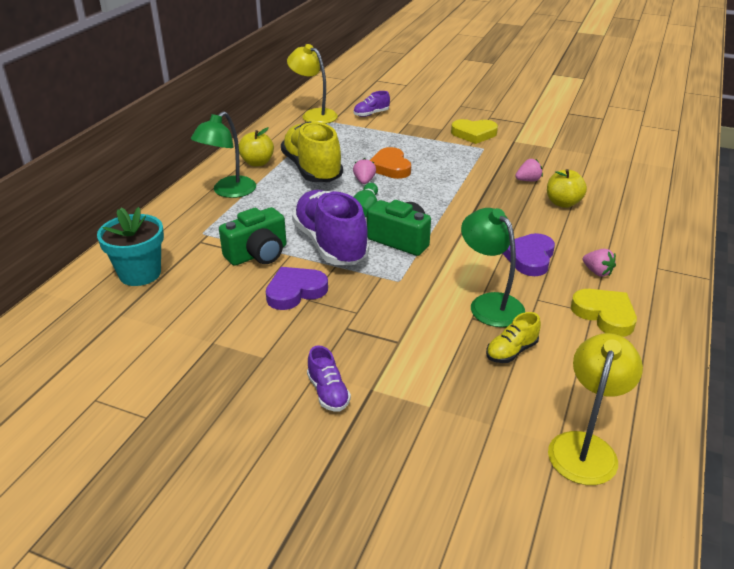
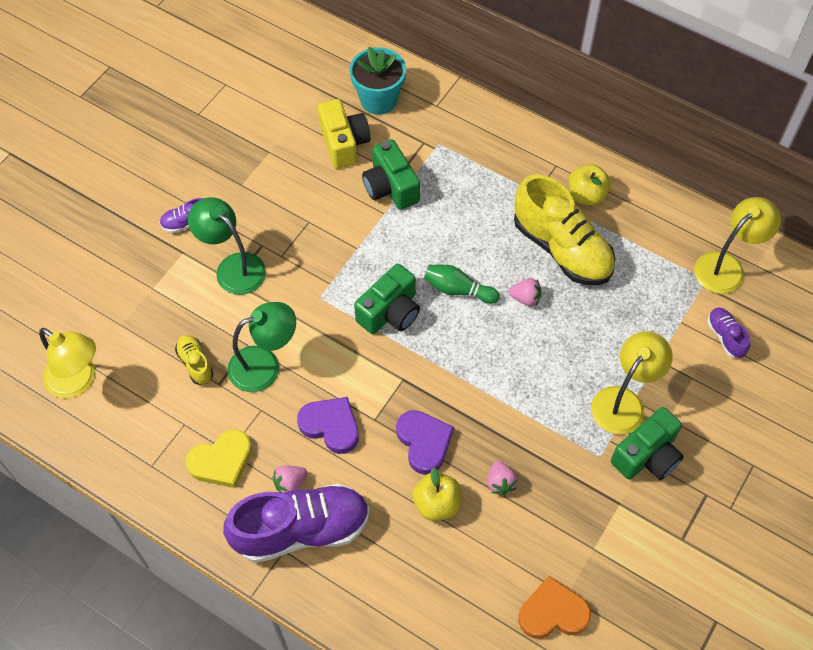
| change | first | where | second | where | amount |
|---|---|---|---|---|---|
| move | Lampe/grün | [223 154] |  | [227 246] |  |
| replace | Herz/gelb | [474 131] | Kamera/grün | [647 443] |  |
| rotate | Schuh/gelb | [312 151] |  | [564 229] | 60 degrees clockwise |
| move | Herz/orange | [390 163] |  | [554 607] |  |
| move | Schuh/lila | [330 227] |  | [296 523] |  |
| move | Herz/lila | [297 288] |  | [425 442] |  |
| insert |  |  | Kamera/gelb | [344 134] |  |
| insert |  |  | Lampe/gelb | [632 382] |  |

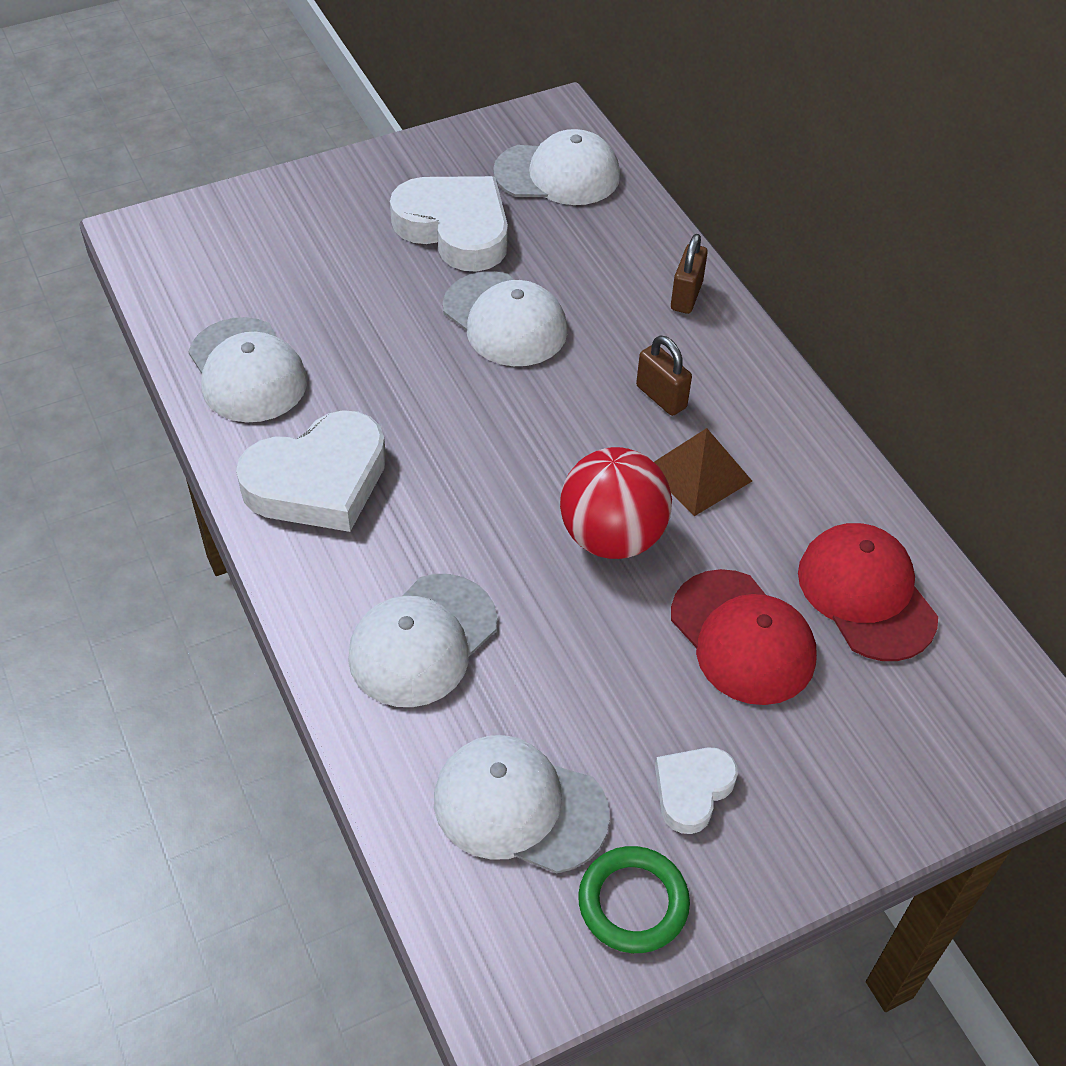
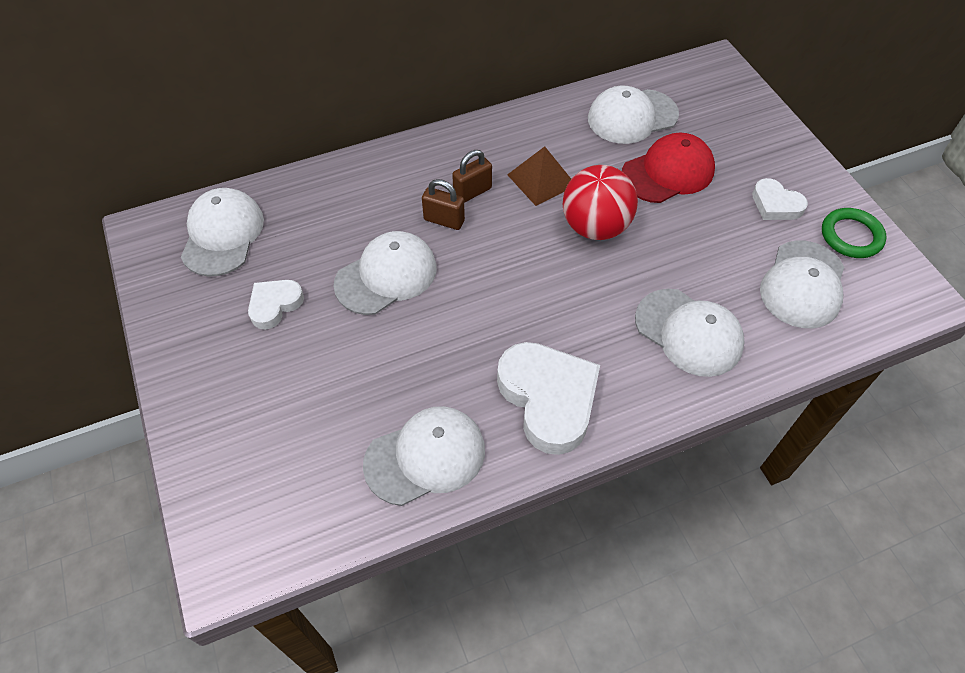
| change | first | where | second | where | amount |
|---|---|---|---|---|---|
| resize | Herz/weiß | [449 224] |  | [276 304] | x0.54 |
| move | Vorhängeschloss/braun | [689 274] |  | [443 204] |  |
| recolor | Kappe/rot | [868 592] | Kappe/weiß | [633 115] |  |

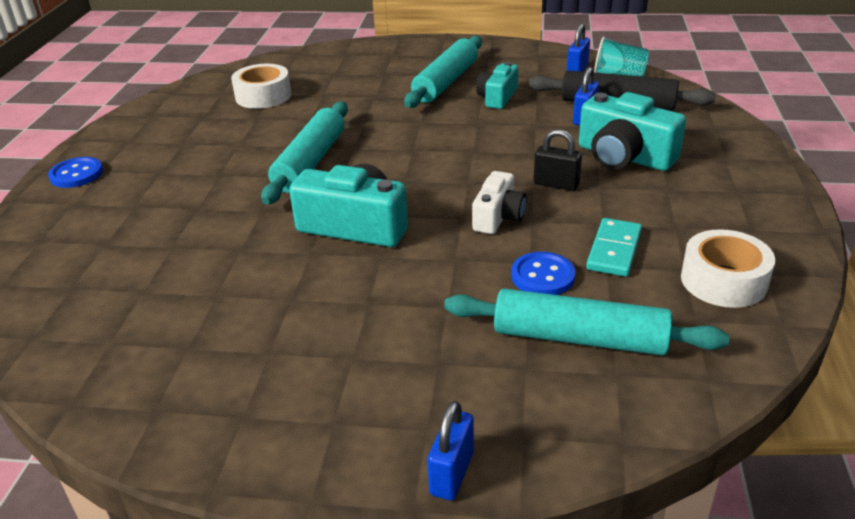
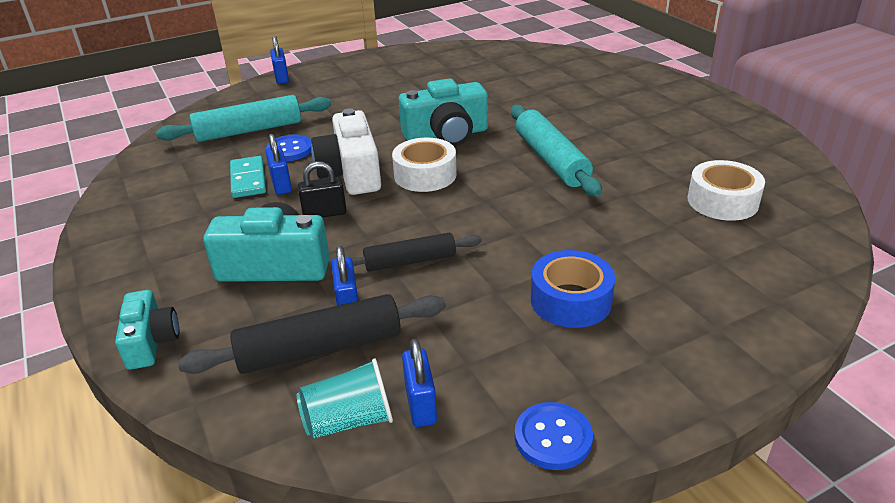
| change | first | where | second | where | amount |
|---|---|---|---|---|---|
| replace | Nudelholz/türkis | [443 72] | Klebeband/blau | [573 289] |  |
| move | Kamera/türkis | [497 85] |  | [147 330] |  |
| move | Knopf/blau | [75 172] |  | [554 436] |  |
| resize | Kamera/weiß | [499 202] |  | [346 151] | x1.62 |
| move | Klebeband/weiß | [728 268] |  | [424 165] |  |
| insert |  |  | Vorhängeschloss/blau | [278 164] |  |
| insert |  |  | Nudelholz/schwarz | [416 252] |  |

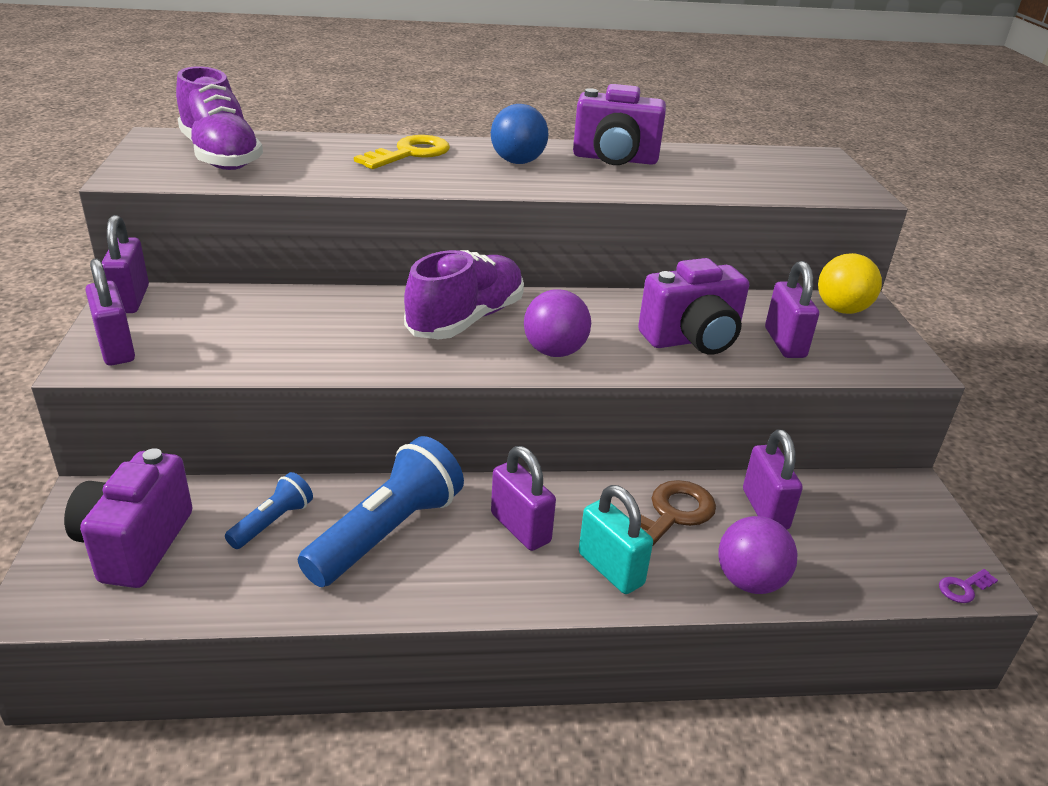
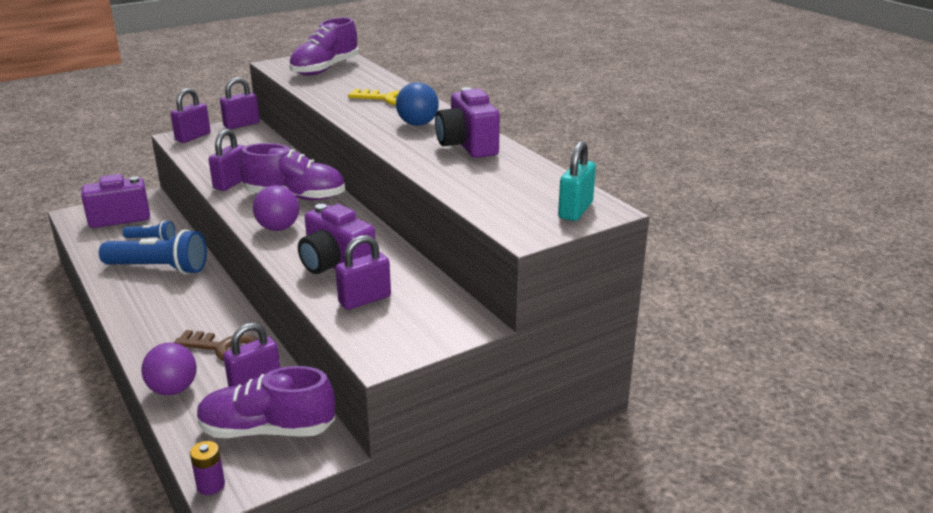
| change | first | where | second | where | amount |
|---|---|---|---|---|---|
| delete | Ball/gelb | [850 283] |  |  |  |
| move | Vorhängeschloss/lila | [523 498] |  | [227 160] |  |
| move | Vorhängeschloss/türkis | [616 539] |  | [577 181] |  |
| replace | Schlüssel/lila | [968 586] | Batterie/lila | [207 468] |  |
| insert |  |  | Schuh/lila | [266 402] |  |

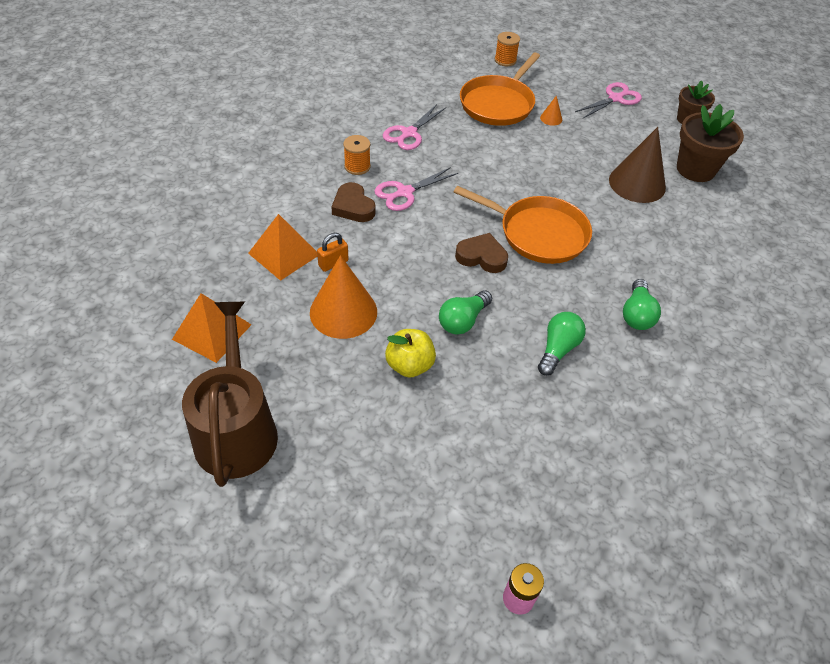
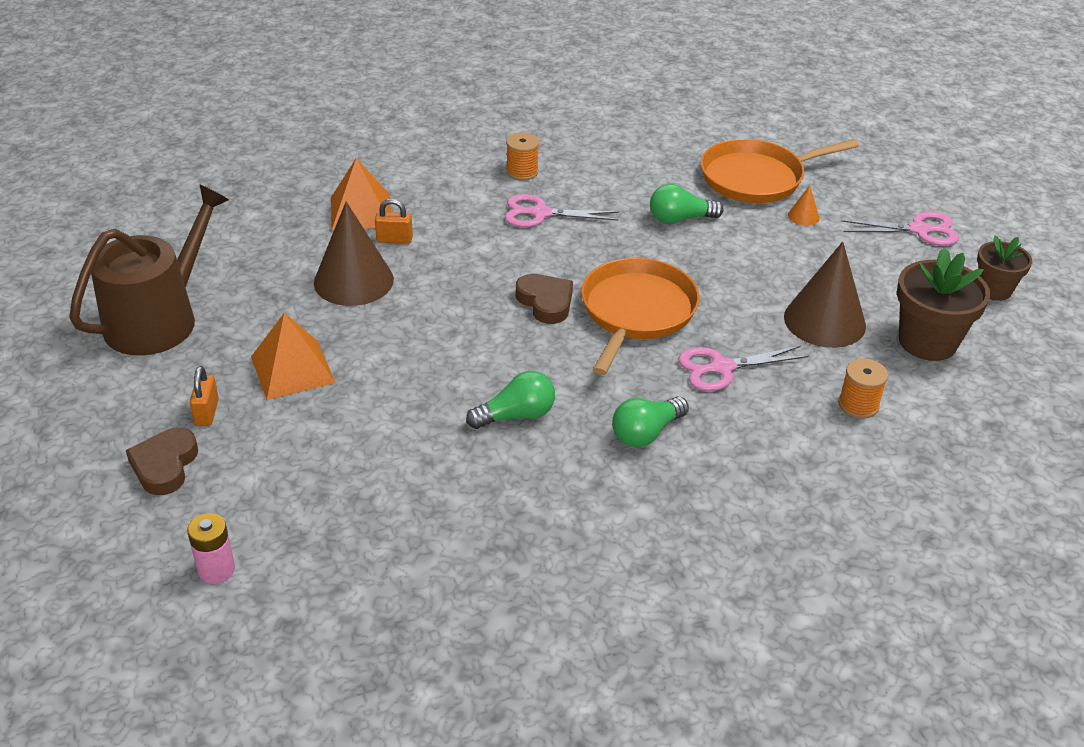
| change | first | where | second | where | amount |
|---|---|---|---|---|---|
| move | Garnrolle/orange | [507 49] |  | [863 388] |  |
| move | Schere/rosa | [414 127] |  | [743 368] |  |
| move | Herz/braun | [353 202] |  | [162 461] |  |
| rotate | Pfanne/orange | [523 225] |  | [640 316] | 135 degrees counterclockwise |
| recolor | Kegel/orange | [343 297] | Kegel/braun | [354 254] |  |
| move | Glühbirne/grün | [465 312] |  | [687 204] |  |
| move | Pyramide/orange | [212 328] |  | [293 356] |  |
| delete | Apfel/gelb | [410 353] |  |  |  |
| insert |  |  | Vorhängeschloss/orange | [204 396] |  |

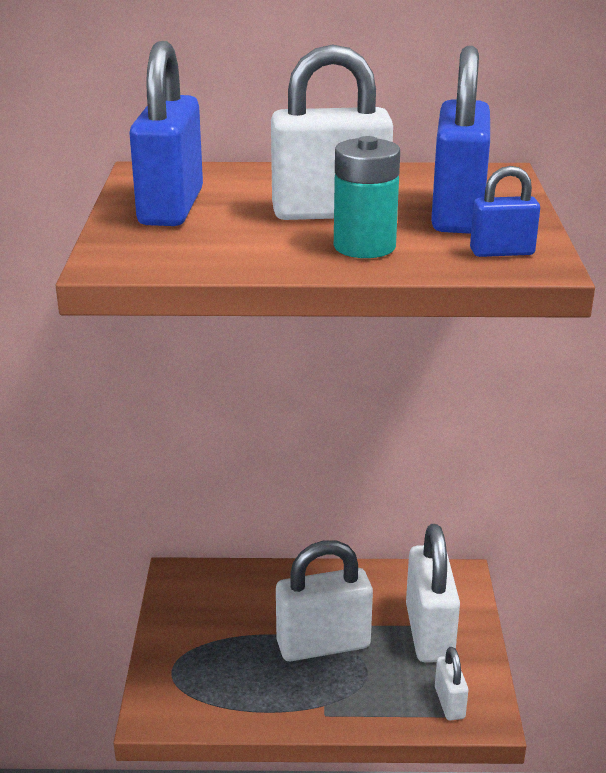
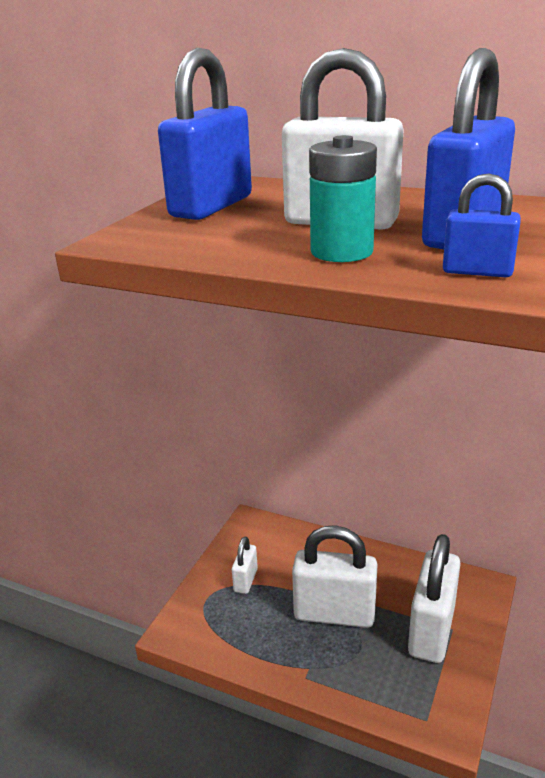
| change | first | where | second | where | amount |
|---|---|---|---|---|---|
| move | Vorhängeschloss/weiß | [451 683] |  | [245 565] |  |

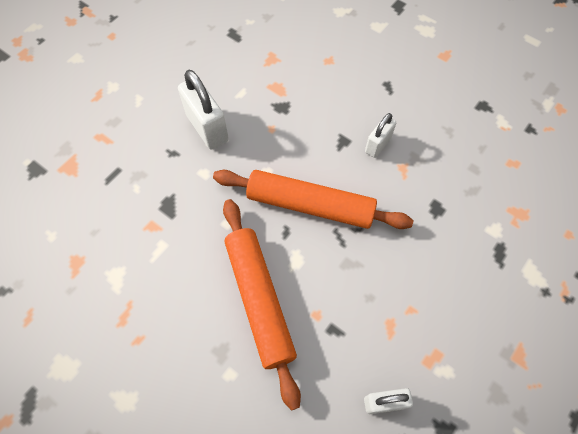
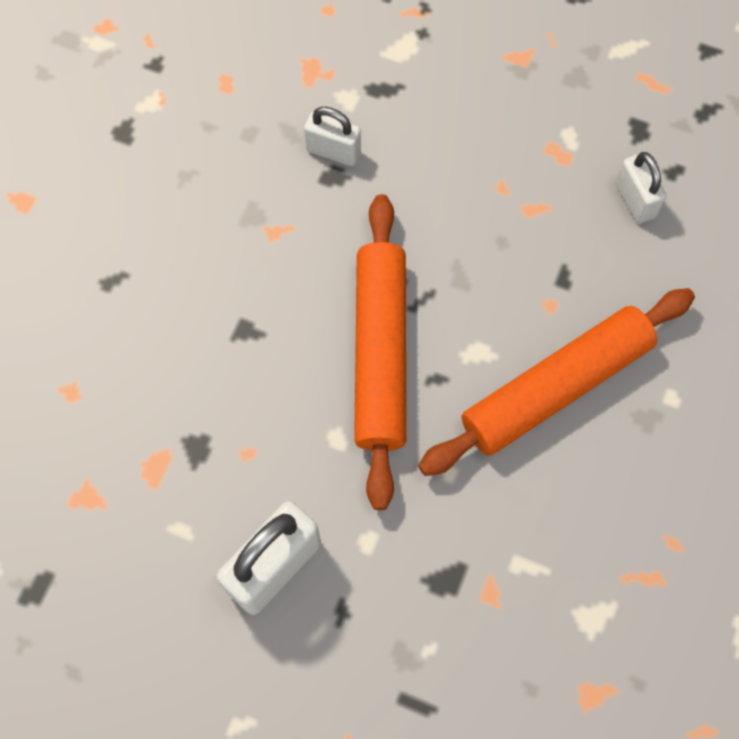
| change | first | where | second | where | amount |
|---|---|---|---|---|---|
| move | Vorhängeschloss/weiß | [380 135] |  | [332 136] |  |

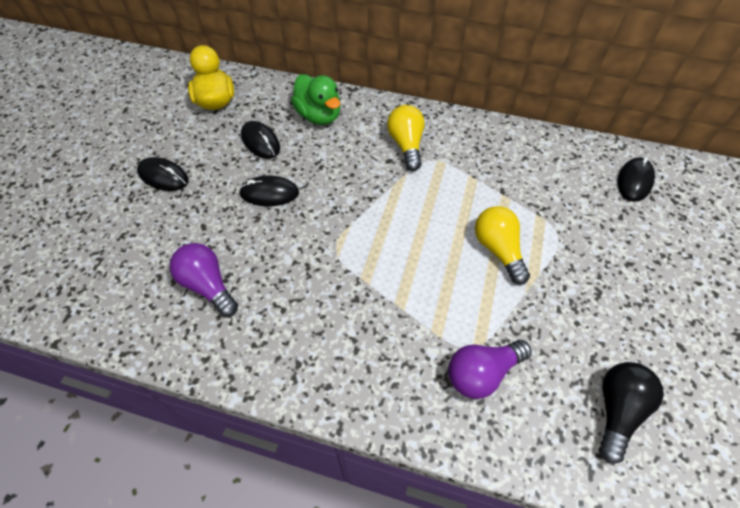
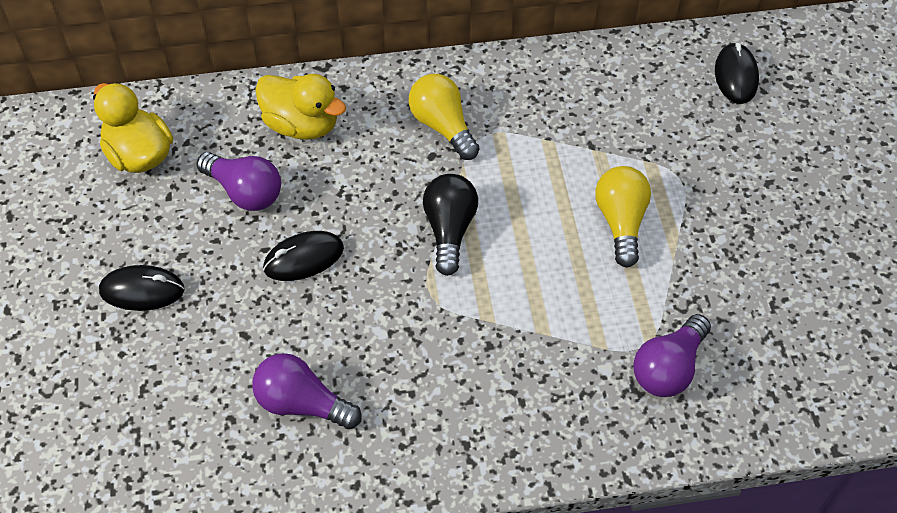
| change | first | where | second | where | amount |
|---|---|---|---|---|---|
| recolor | Ente/grün | [315 99] | Ente/gelb | [300 107] |  |
| replace | Computermaus/schwarz | [260 140] | Glühbirne/lila | [239 181] |  |
| rotate | Glühbirne/gelb | [502 245] |  | [623 217] | 45 degrees clockwise |
| move | Glühbirne/schwarz | [631 413] |  | [450 225] |  |

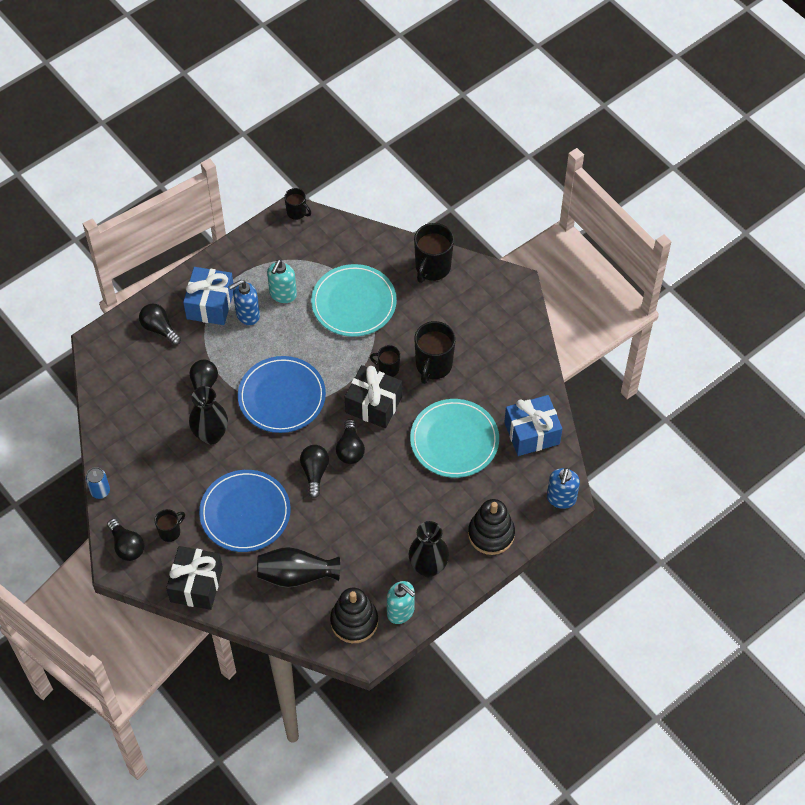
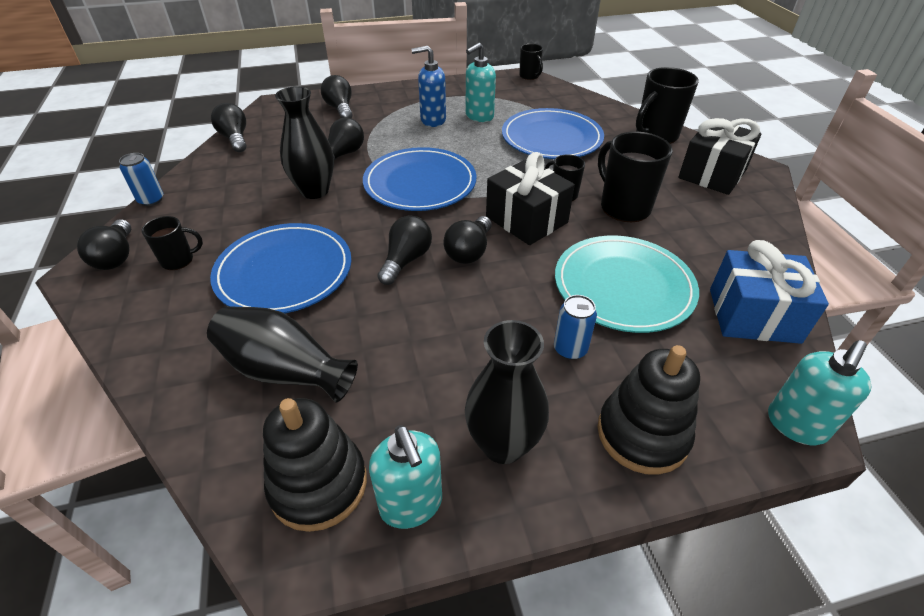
| change | first | where | second | where | amount |
|---|---|---|---|---|---|
| recolor | Teller/türkis | [354 300] | Teller/blau | [553 133] |  |
| delete | Geschenk/blau | [208 296] |  |  |  |
| rotate | Tasse/schwarz | [435 352] |  | [635 177] | 105 degrees clockwise |
| recolor | Seifenspender/blau | [563 488] | Seifenspender/türkis | [819 392] |  |
| move | Geschenk/schwarz | [194 578] |  | [720 156] |  |
| insert |  |  | Glühbirne/schwarz | [228 127] |  |
| insert |  |  | Dose/blau | [575 327] |  |

